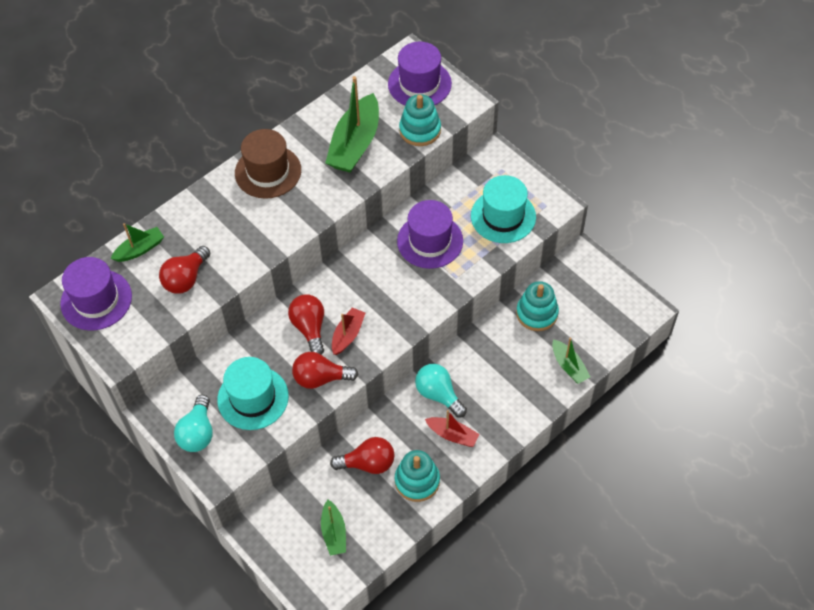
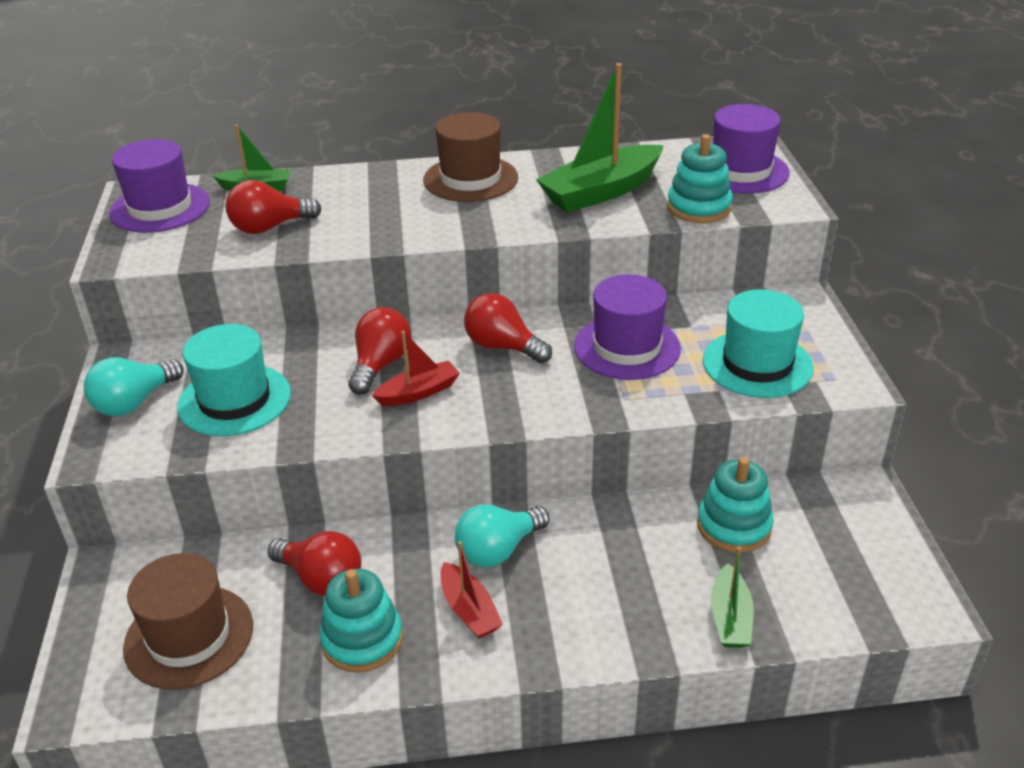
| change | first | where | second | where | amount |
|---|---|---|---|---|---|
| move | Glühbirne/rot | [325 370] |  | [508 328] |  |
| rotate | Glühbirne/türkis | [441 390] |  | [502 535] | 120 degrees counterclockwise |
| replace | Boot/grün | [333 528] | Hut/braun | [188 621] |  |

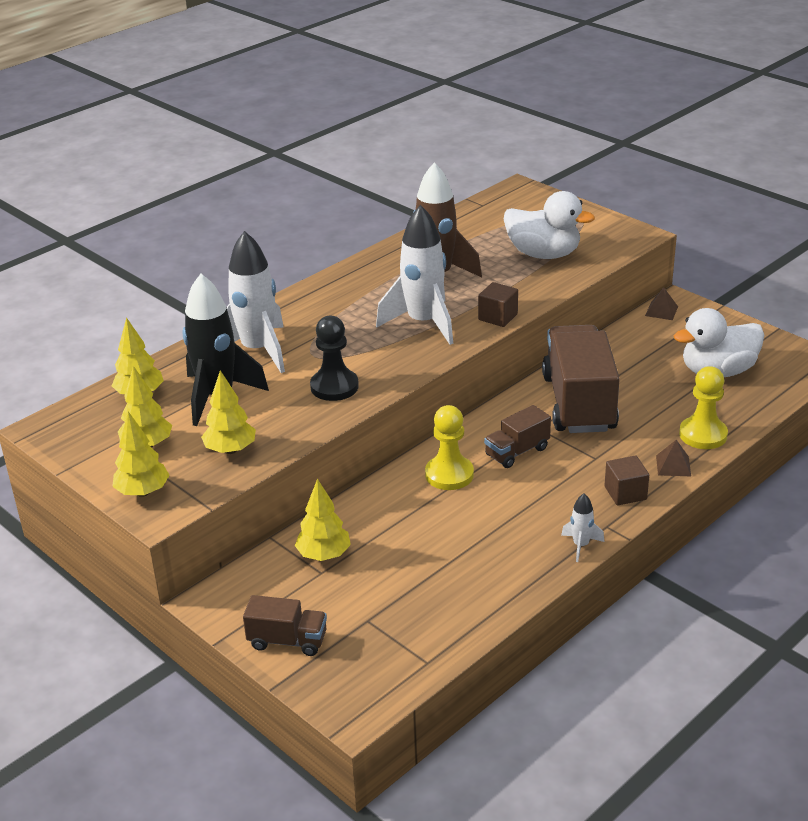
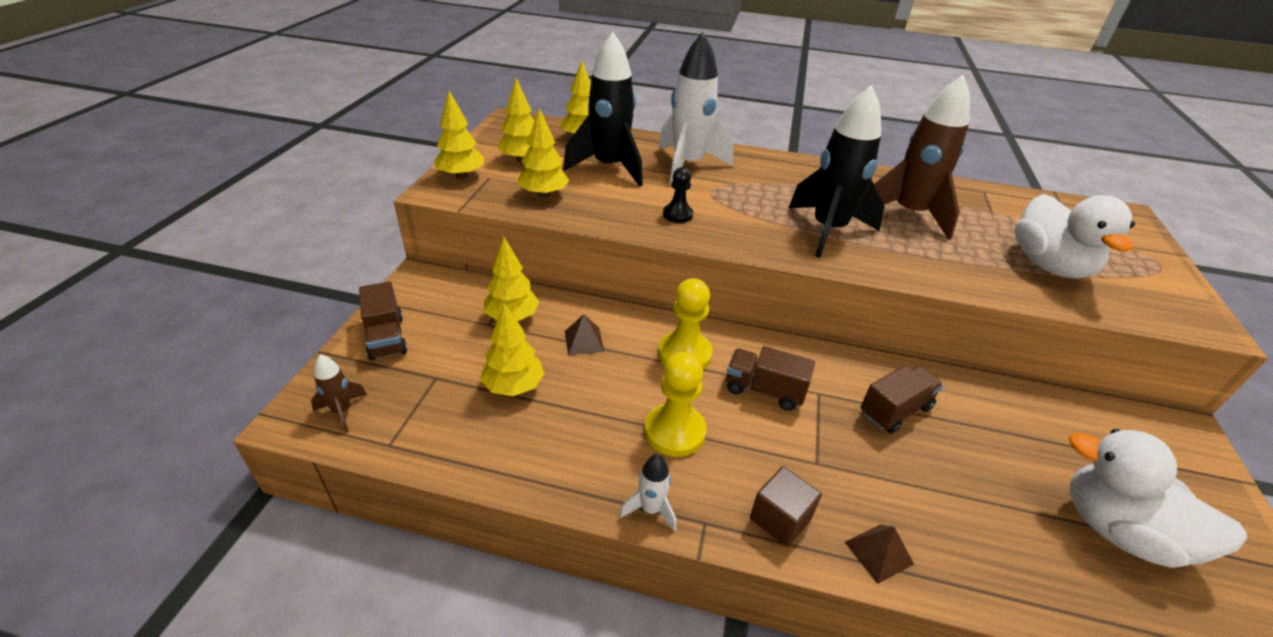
| change | first | where | second | where | amount |
|---|---|---|---|---|---|
| recolor | Rakete/weiß | [414 275] | Rakete/schwarz | [837 171] |  |
| delete | Kubus/braun | [498 304] |  |  |  |
| move | Pyramide/braun | [661 303] |  | [584 334] |  |
| resize | Bauer/schwarz | [334 358] |  | [678 195] | x0.62 |
| resize | Lastwagen/braun | [581 379] |  | [902 400] | x0.49 |
| move | Bauer/gelb | [703 407] |  | [676 404] |  |
| insert |  |  | Baum/gelb | [512 349] |  |
| insert |  |  | Rakete/braun | [339 393] |  |

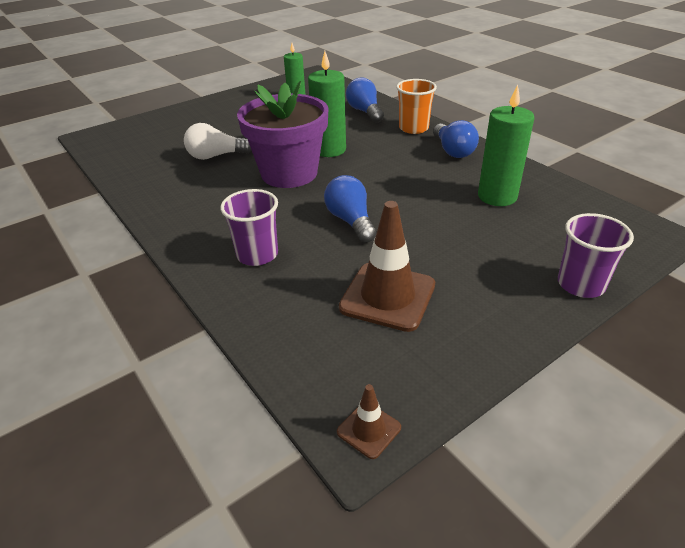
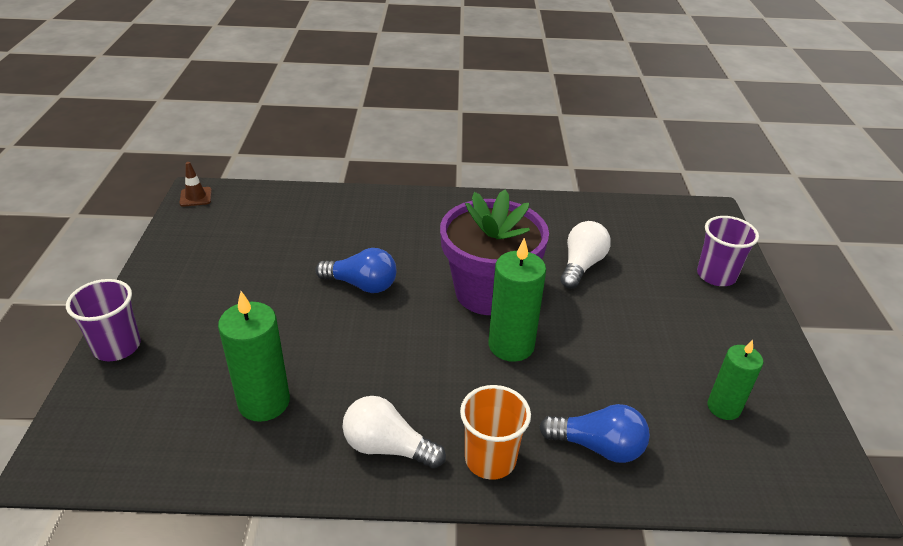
| change | first | where | second | where | amount |
|---|---|---|---|---|---|
| recolor | Glühbirne/blau | [456 139] | Glühbirne/weiß | [394 432] |  |
| move | Becher/lila | [249 227] |  | [728 251] |  |
| delete | Leitkegel/braun | [387 266] |  |  |  |

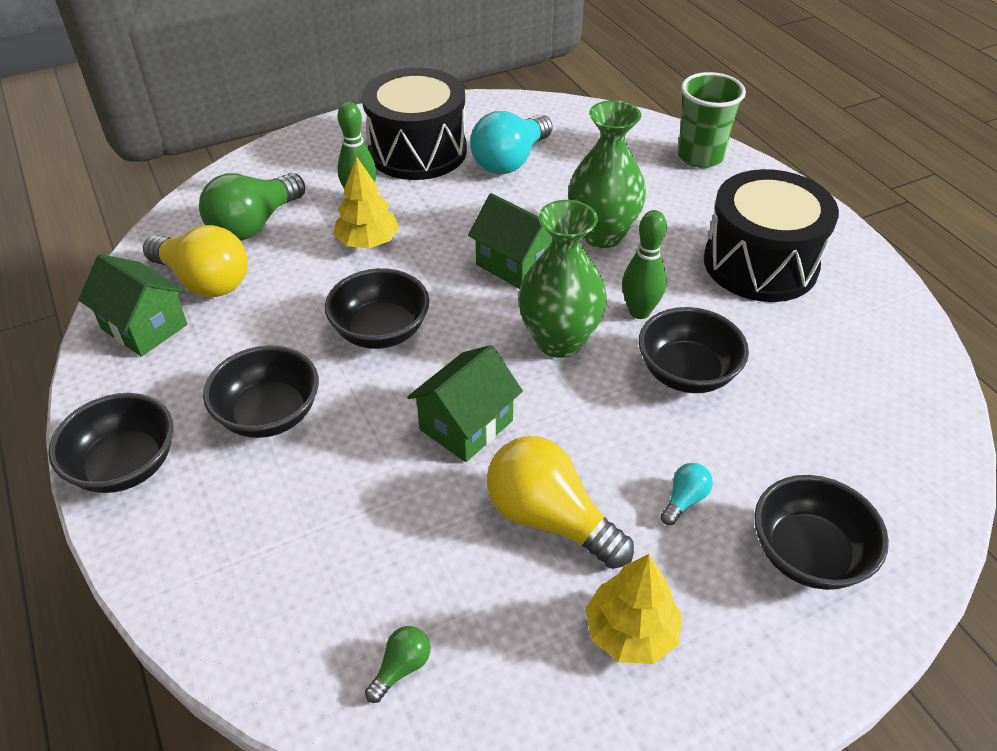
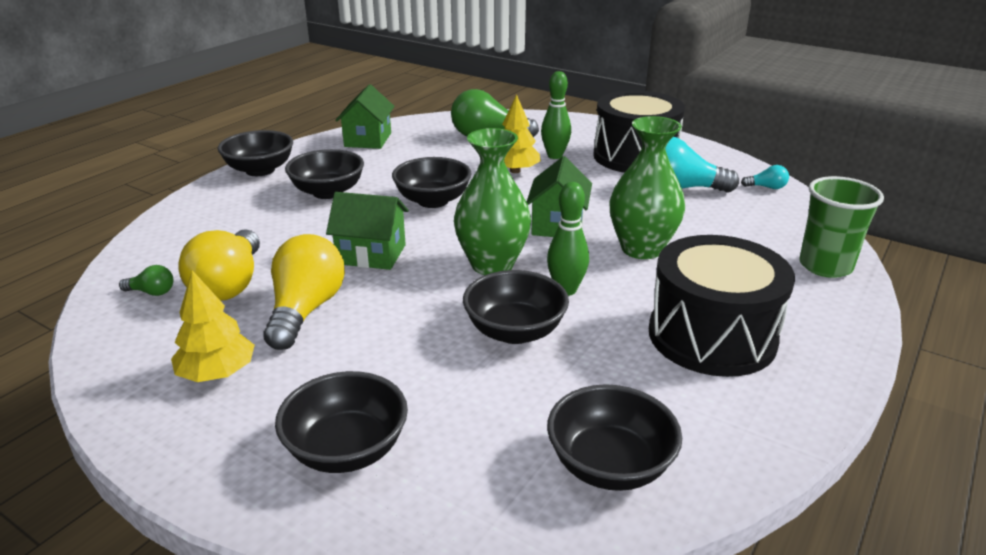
| change | first | where | second | where | amount |
|---|---|---|---|---|---|
| move | Glühbirne/gelb | [195 261] |  | [219 265] |  |
| move | Glühbirne/türkis | [687 494] |  | [765 177] |  |
| insert |  |  | Schüssel/schwarz | [614 437] |  |

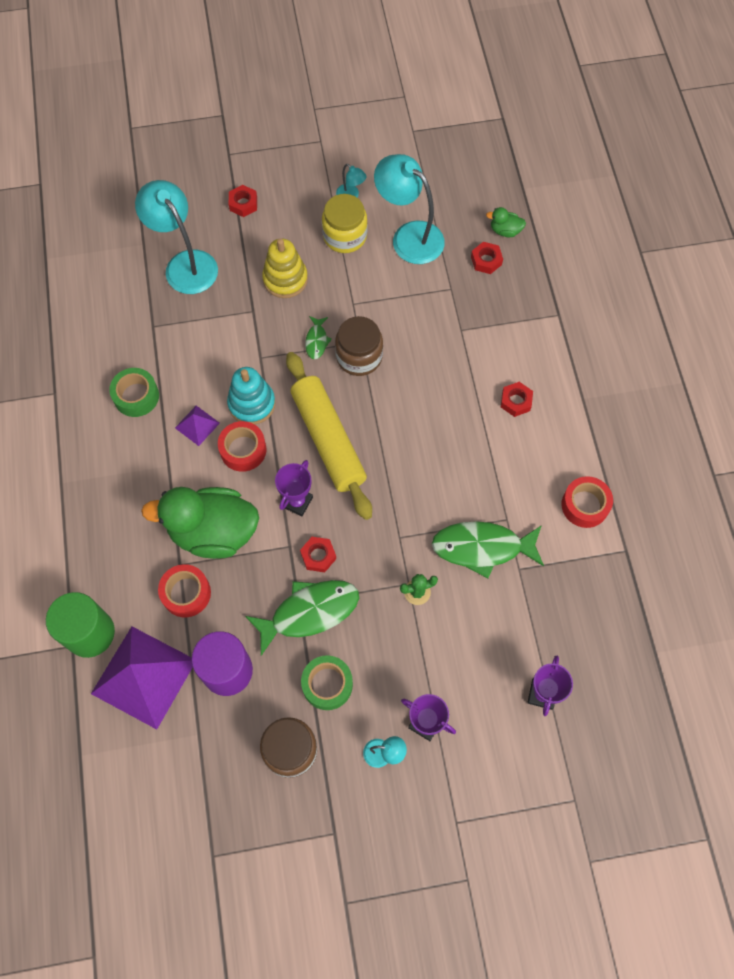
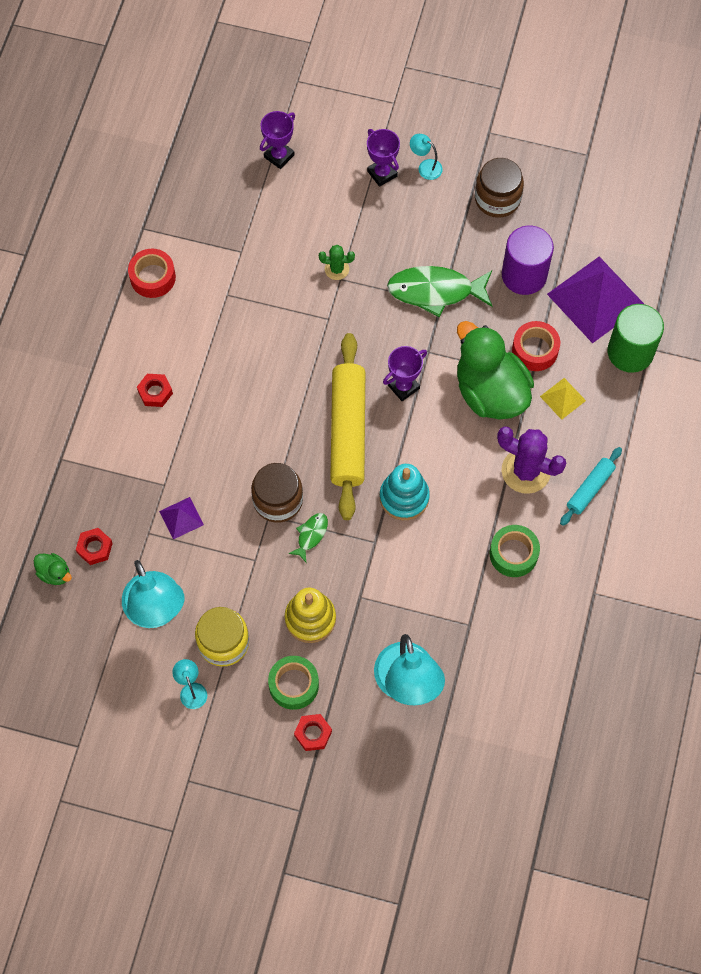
| change | first | where | second | where | amount |
|---|---|---|---|---|---|
| move | Pyramide/lila | [197 426] |  | [181 518] |  |
| delete | Klebeband/rot | [242 446] |  |  |  |
| rotate | Ente/grün | [200 523] |  | [495 370] | 150 degrees counterclockwise |
| delete | Fisch/grün | [488 549] |  |  |  |
| delete | Sechskantmutter/rot | [318 554] |  |  |  |
| move | Klebeband/grün | [327 682] |  | [293 683] |  |
| insert |  |  | Pyramide/gelb | [563 399] |  |
| insert |  |  | Kaktus/lila | [531 460] |  |
| insert |  |  | Nudelholz/türkis | [591 486] |  |

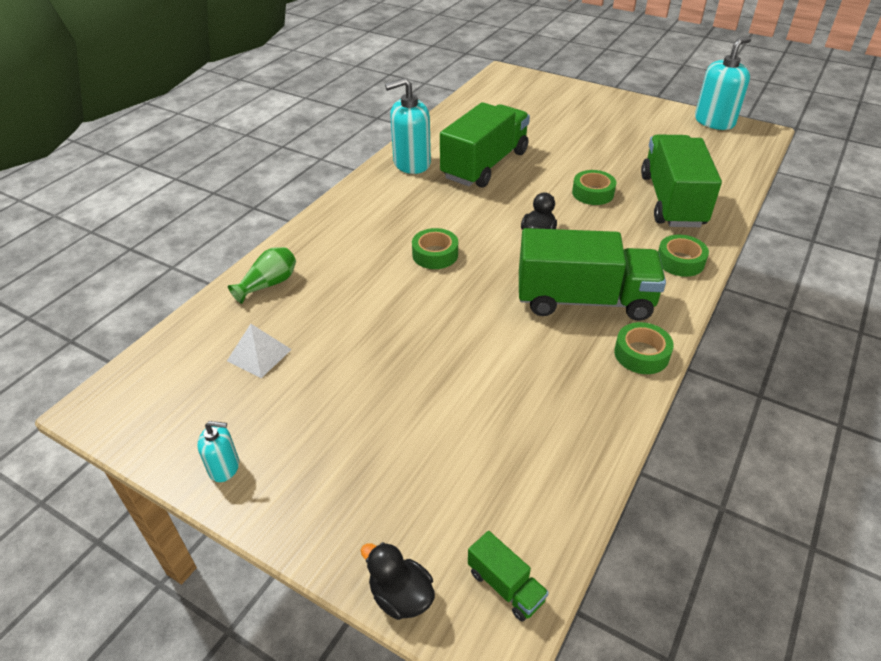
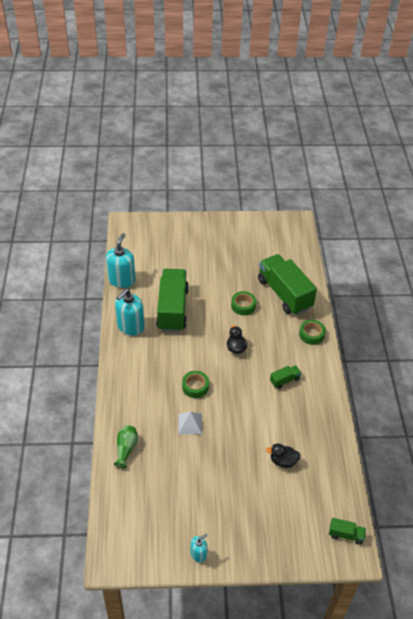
| change | first | where | second | where | amount |
|---|---|---|---|---|---|
| move | Seifenspender/türkis | [723 83] |  | [120 260] |  |
| resize | Lastwagen/grün | [592 274] |  | [285 377] | x0.42 |
| delete | Klebeband/grün | [644 348] |  |  |  |
| move | Pyramide/weiß | [259 351] |  | [190 422] |  |
| move | Ente/schwarz | [398 581] |  | [283 455] |  |

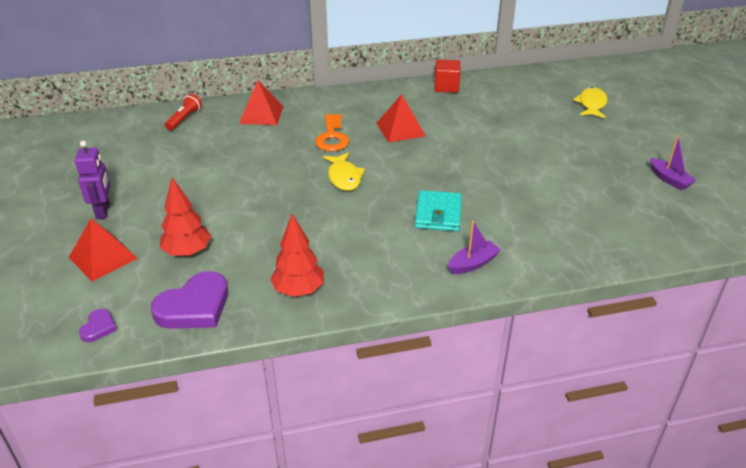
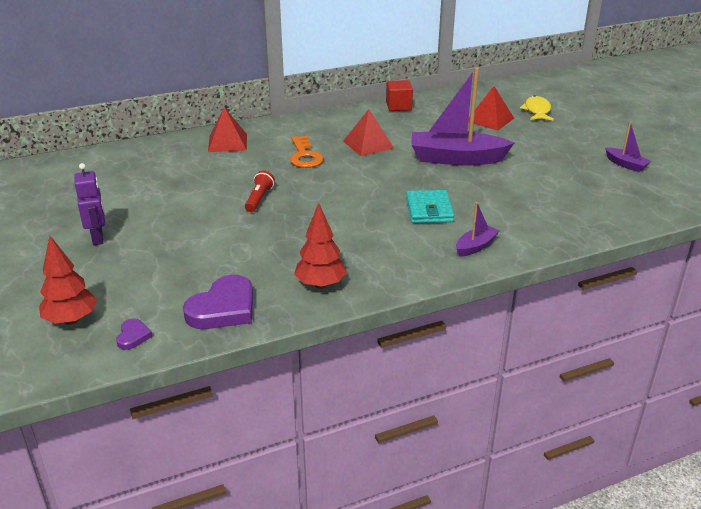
| change | first | where | second | where | amount |
|---|---|---|---|---|---|
| move | Taschenlampe/rot | [183 112] |  | [260 191] |  |
| delete | Fisch/gelb | [344 171] |  |  |  |
| move | Baum/rot | [185 217] |  | [68 280] |  |
| move | Pyramide/rot | [103 249] |  | [491 108] |  |
| insert |  |  | Boot/lila | [462 116] |  |

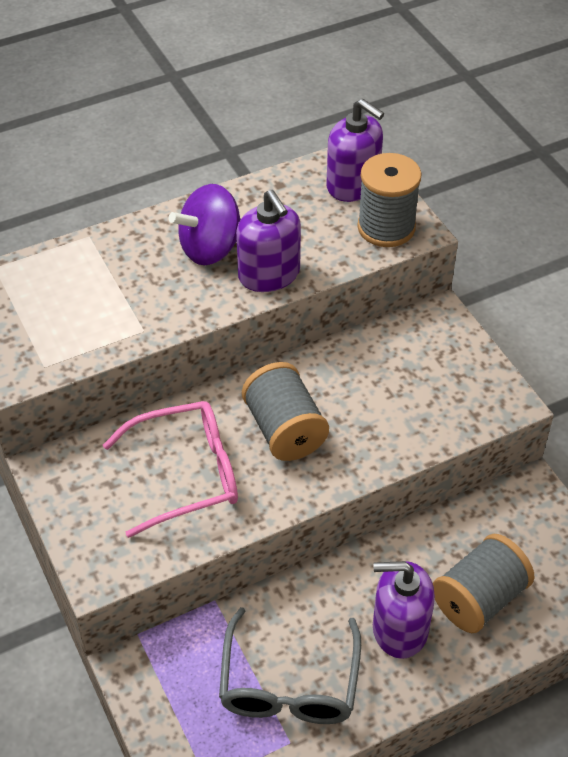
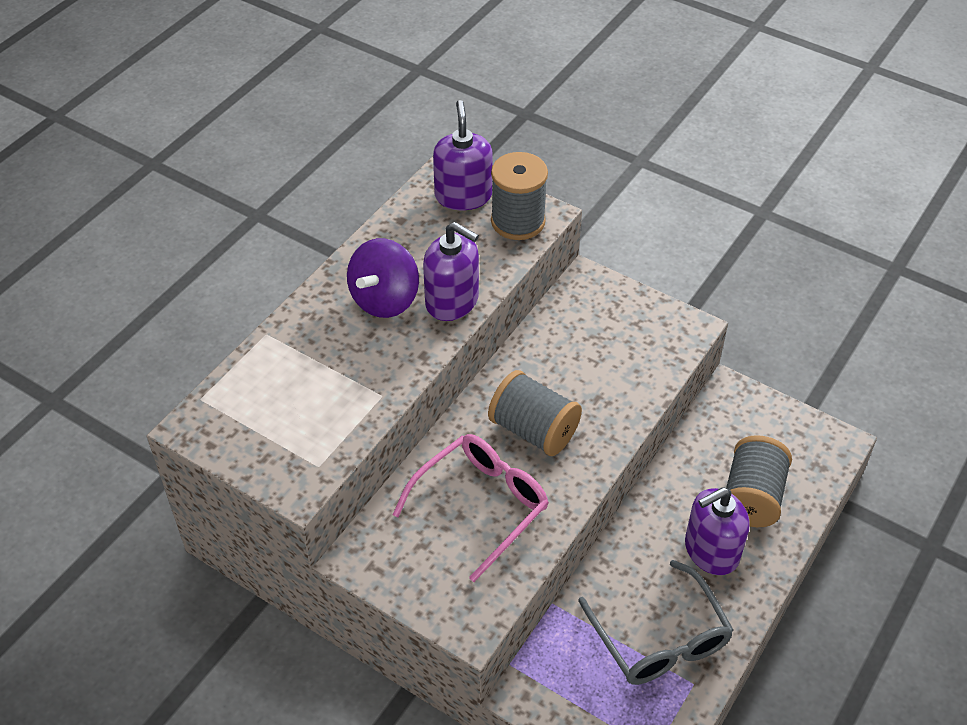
| change | first | where | second | where | amount |
|---|---|---|---|---|---|
| rotate | Seifenspender/lila | [355 150] |  | [463 155] | 105 degrees counterclockwise |

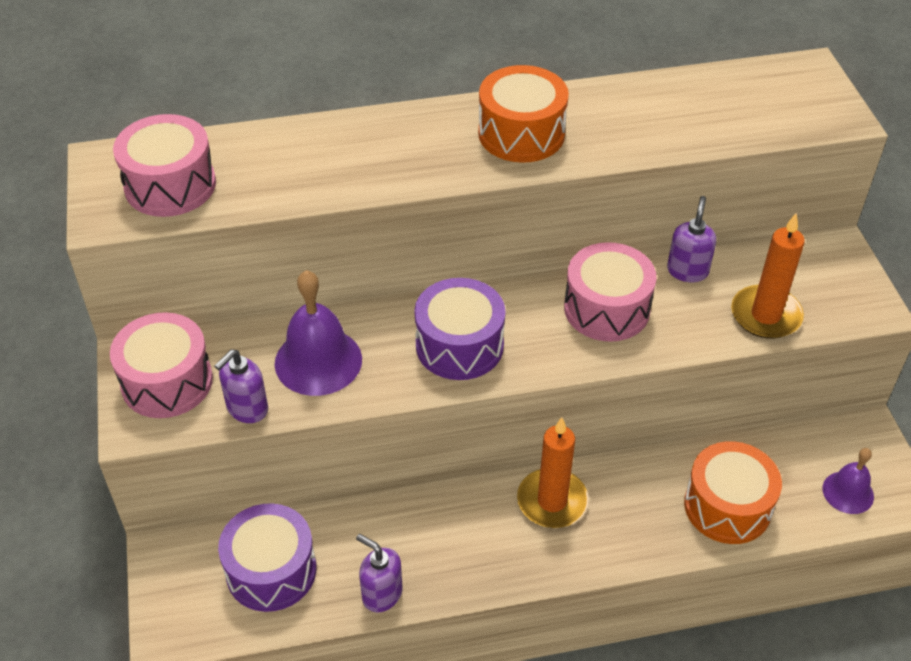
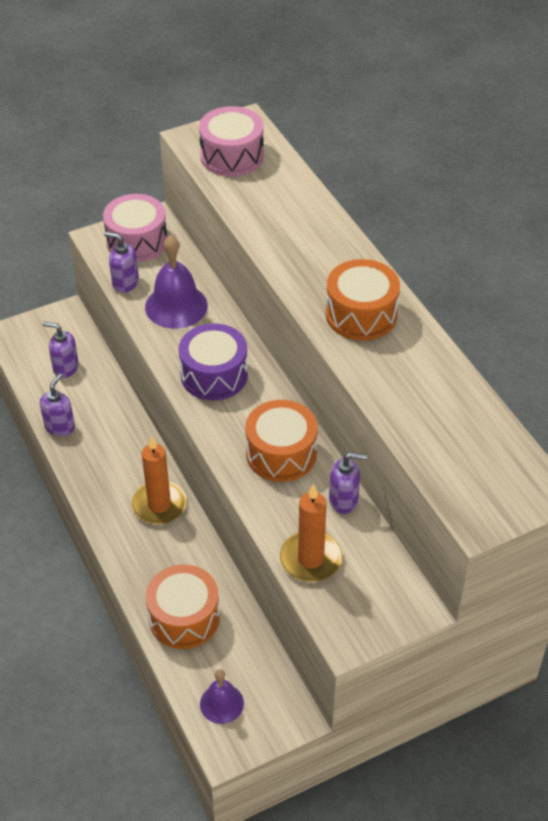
| change | first | where | second | where | amount |
|---|---|---|---|---|---|
| recolor | Trommel/rosa | [610 292] | Trommel/orange | [281 441] |  |
| replace | Trommel/lila | [267 557] | Seifenspender/lila | [61 350] |  |

